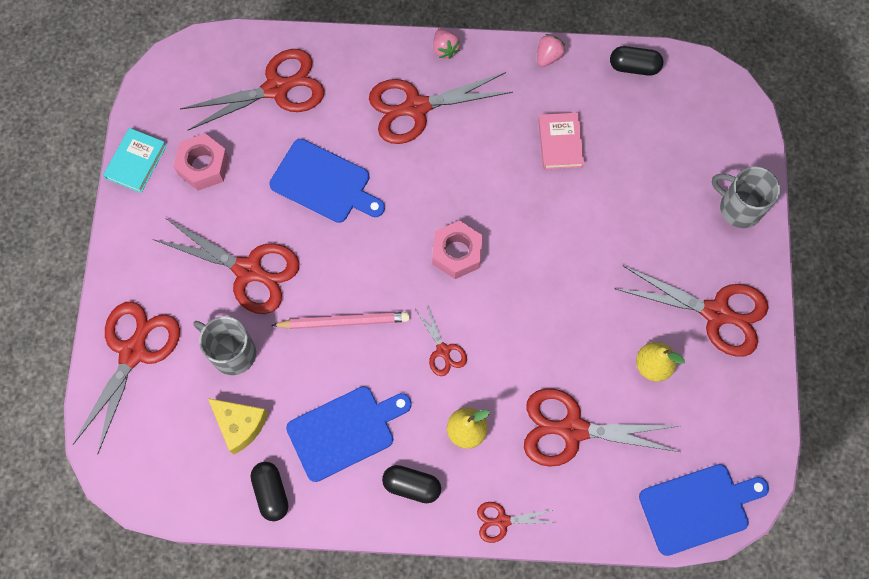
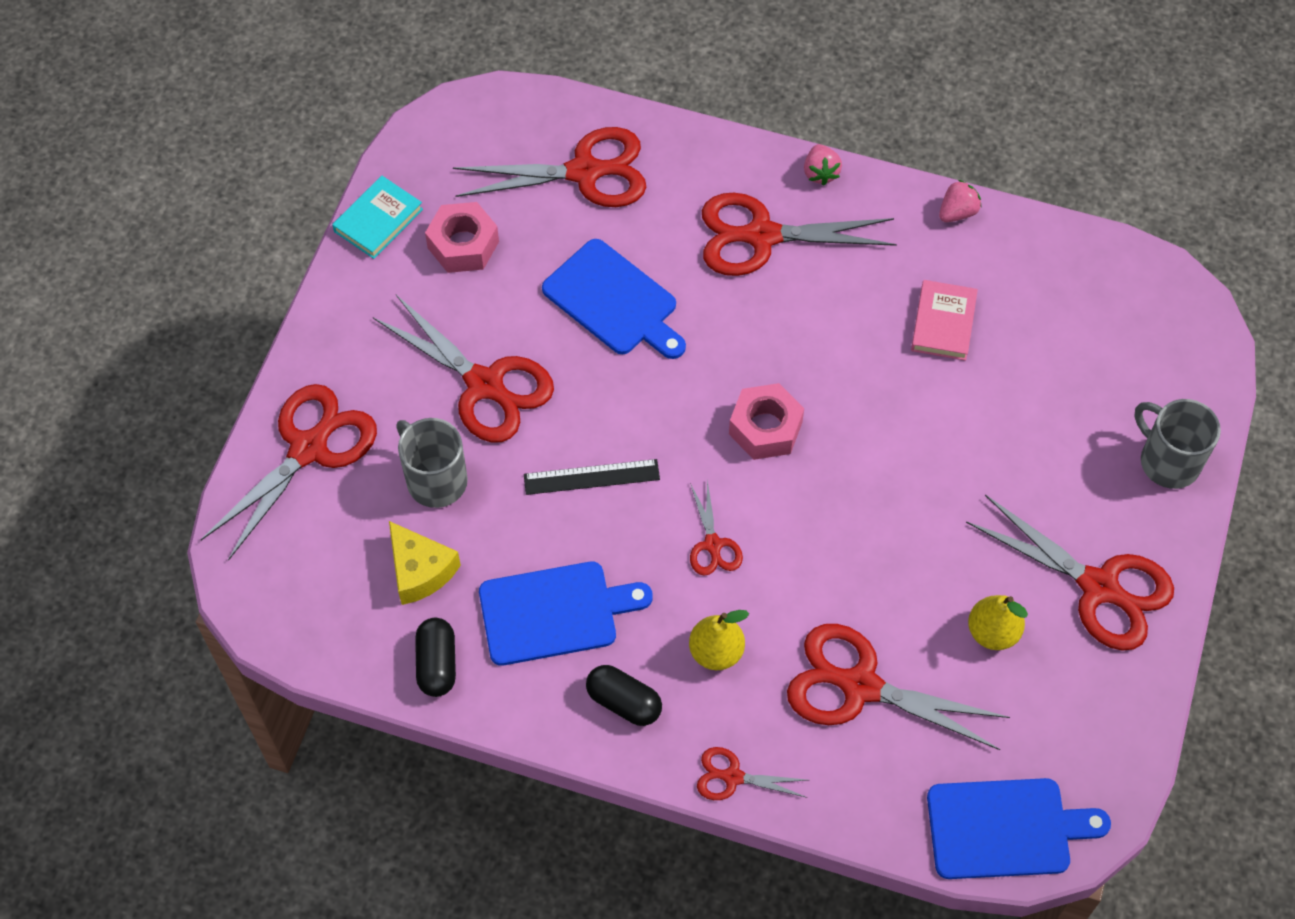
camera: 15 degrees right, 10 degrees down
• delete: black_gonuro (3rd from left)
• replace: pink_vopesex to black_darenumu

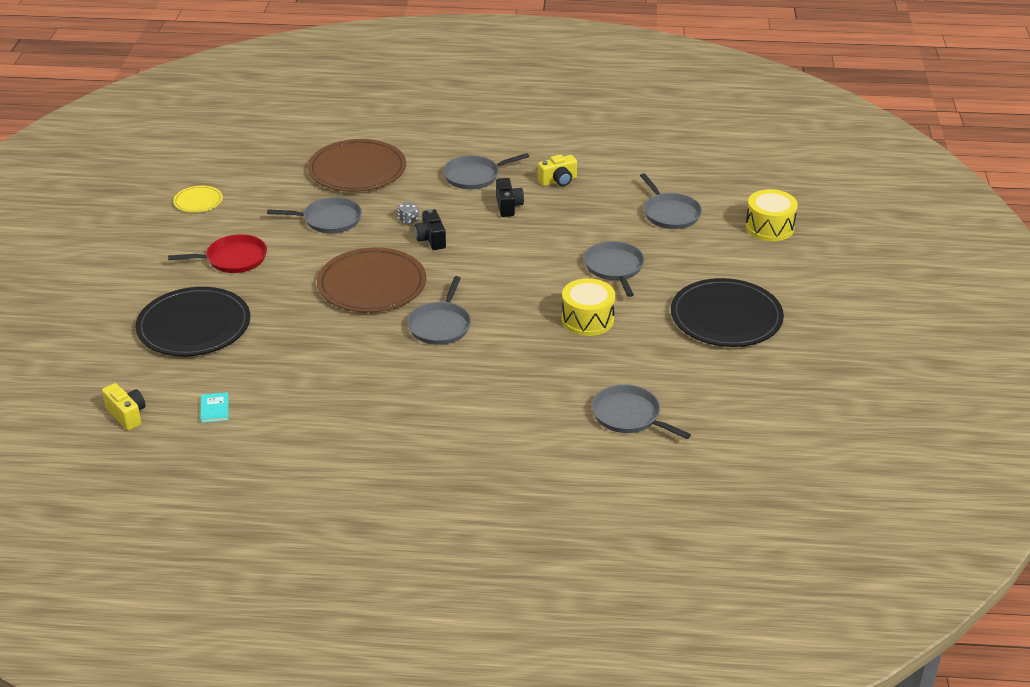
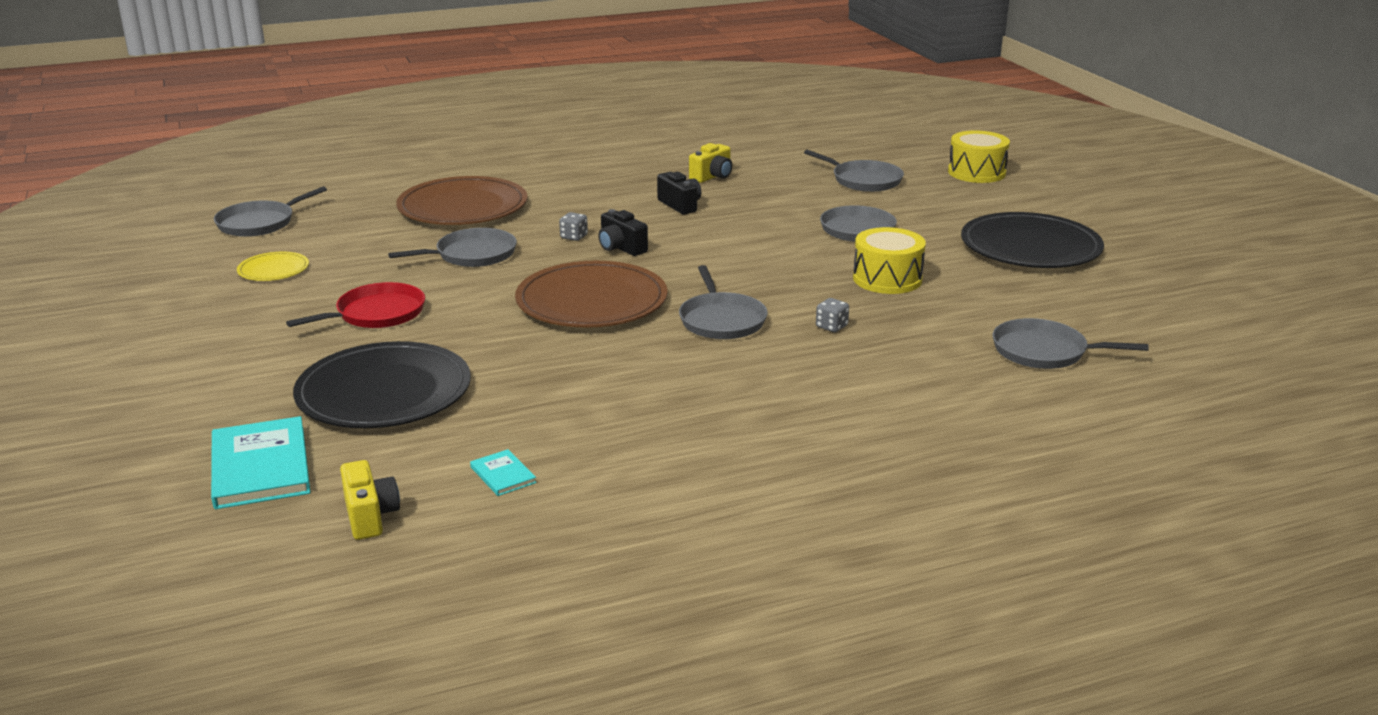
camera: 25 degrees left, 10 degrees down
• move: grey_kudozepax (3rd from left in the first image) to grey_kudozepax (1st from left)
• rotate: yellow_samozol (1st from left) 45 degrees clockwise
• insert: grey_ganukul (2nd from left)
• insert: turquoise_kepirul (1st from left)

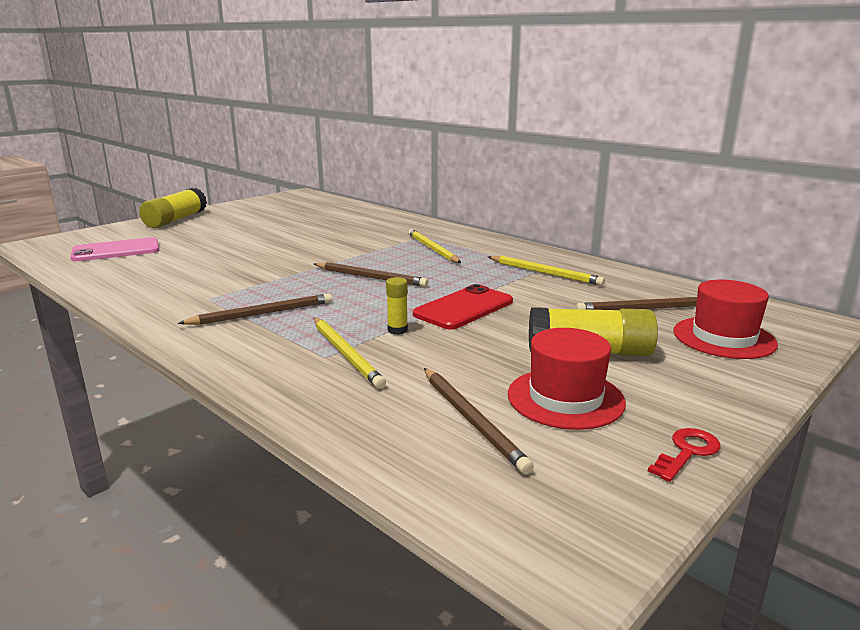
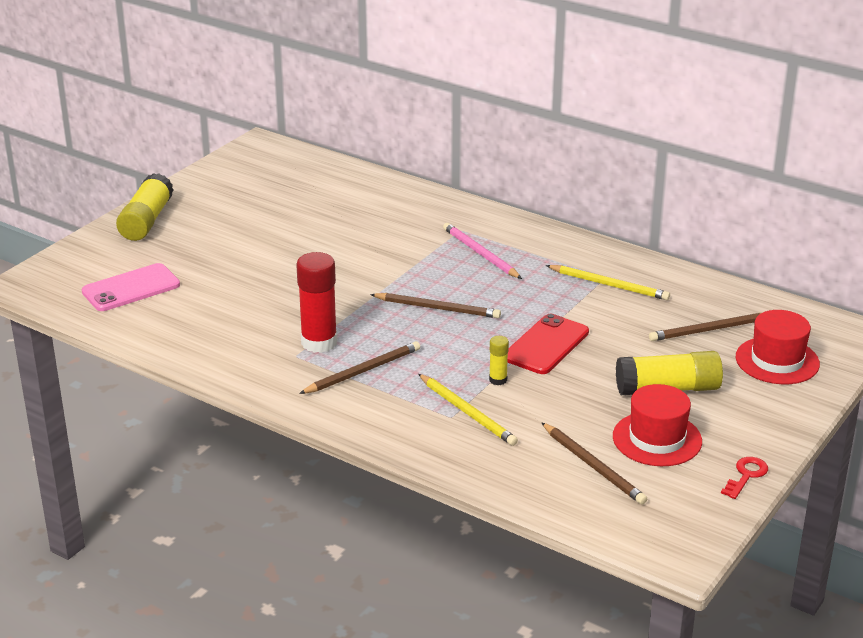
camera: 10 degrees left, 10 degrees up
• recolor: yellow_vopesex (2nd from left) to pink_vopesex
• insert: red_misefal

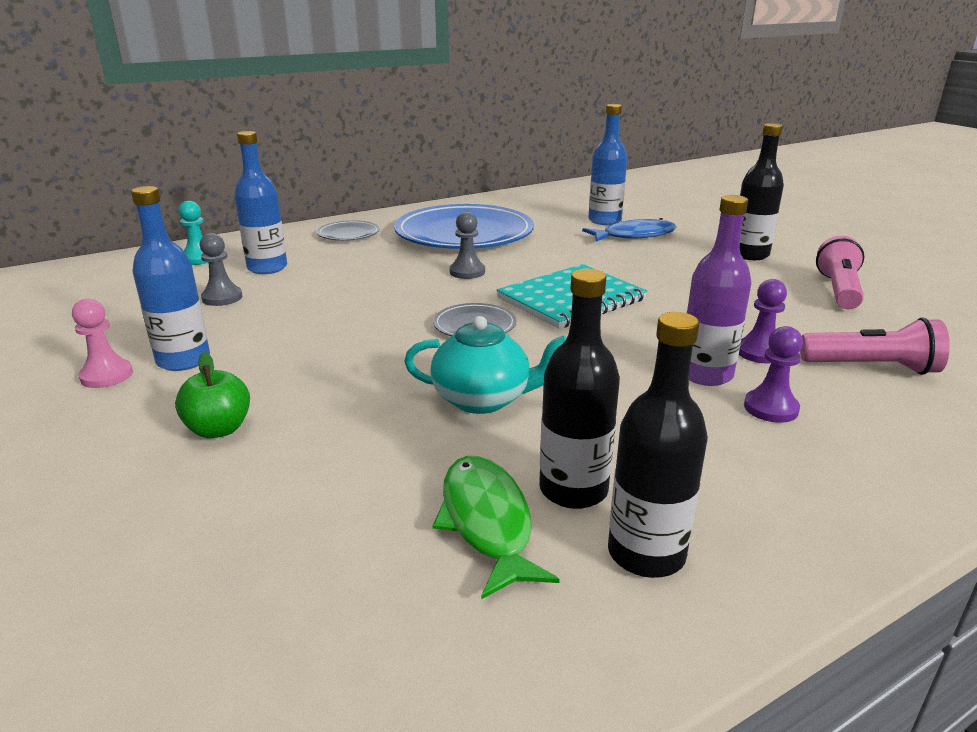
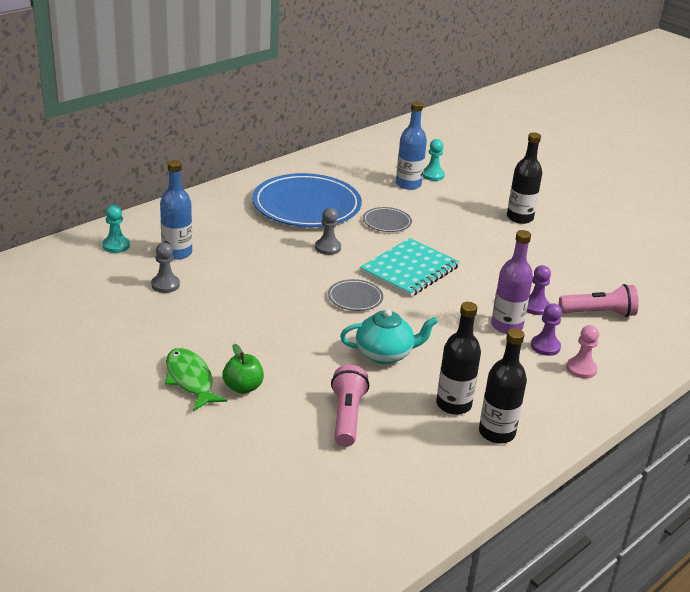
camera: 15 degrees left, 5 degrees up
• delete: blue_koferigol (1st from left)
• delete: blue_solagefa
• move: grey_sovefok (1st from left in the first image) to grey_sovefok (2nd from left)
• move: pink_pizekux (1st from left)
• move: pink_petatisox
• move: green_solagefa
• insert: turquoise_petatisox (2nd from left)

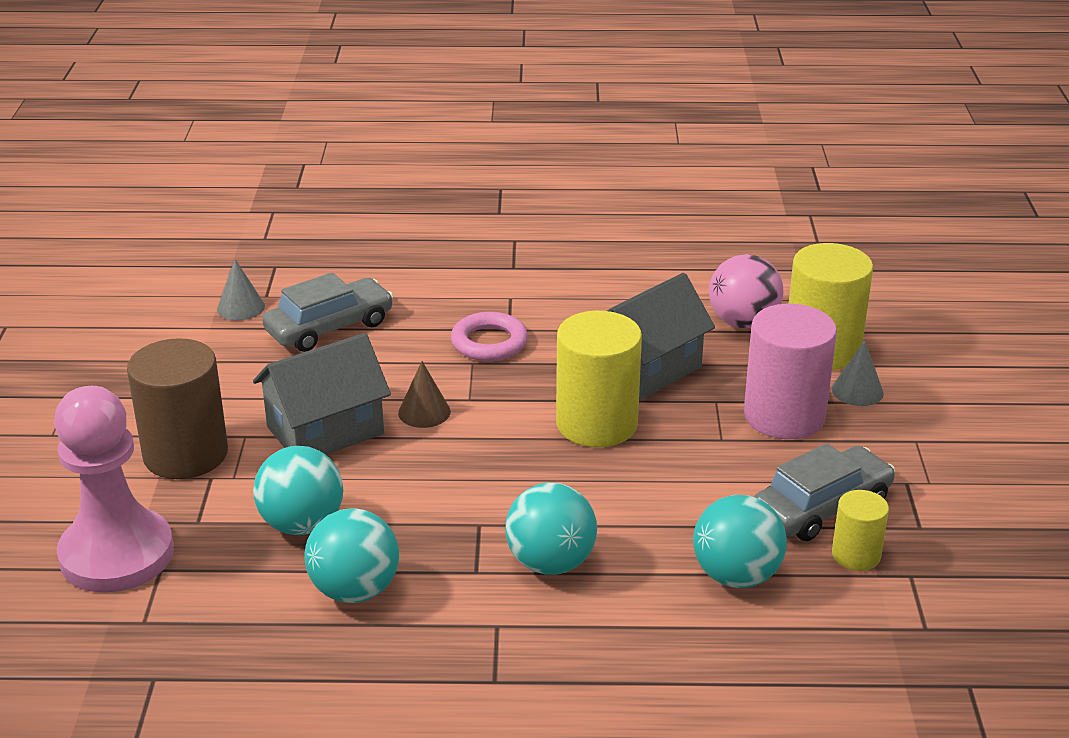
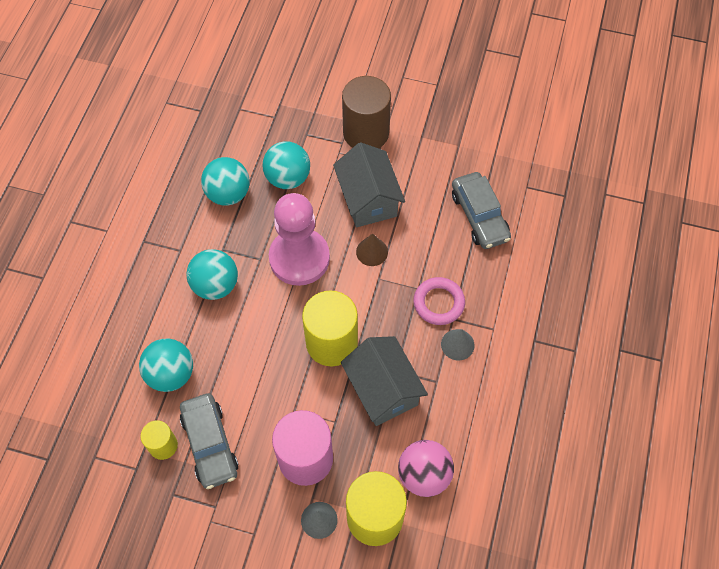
camera: 105 degrees right, 30 degrees up
• move: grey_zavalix (1st from left in the first image) to grey_zavalix (2nd from left)
• move: pink_petatisox

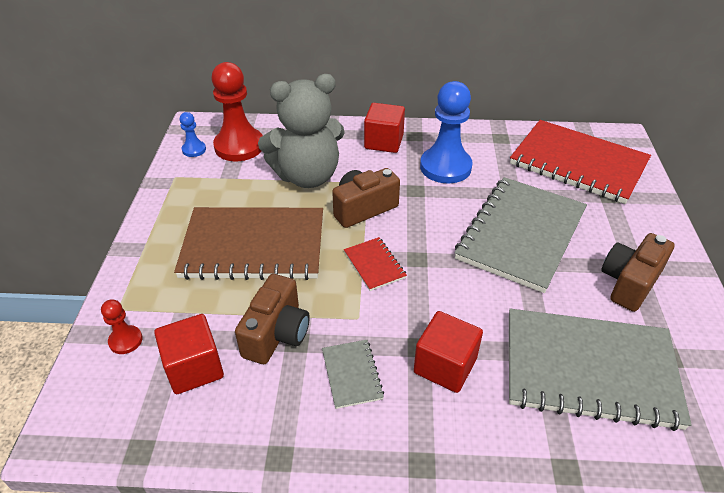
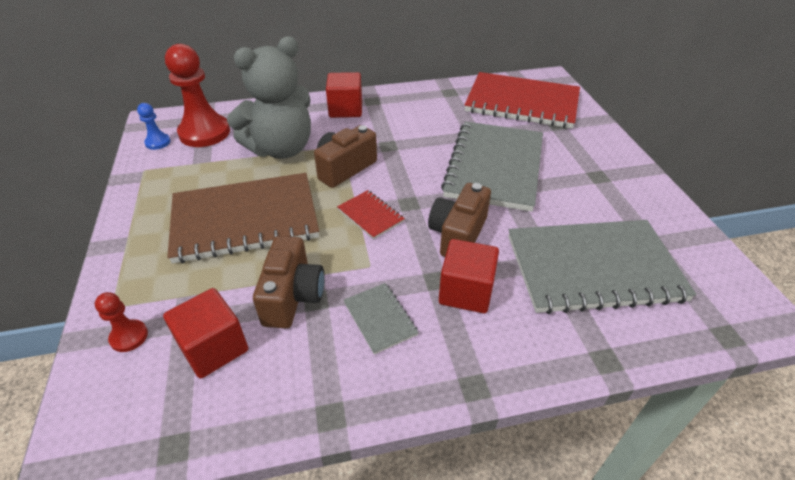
camera: 15 degrees left, 0 degrees up
• delete: blue_petatisox (2nd from left)
• move: brown_samozol (3rd from left)

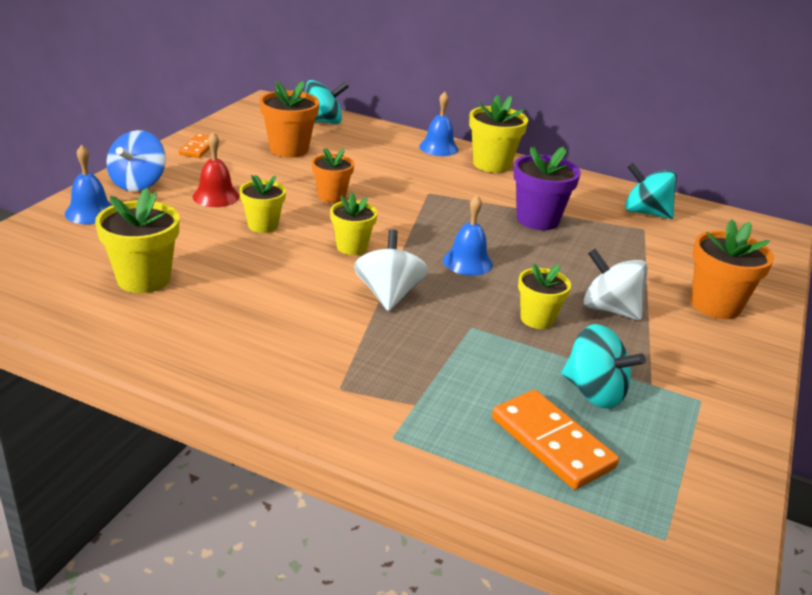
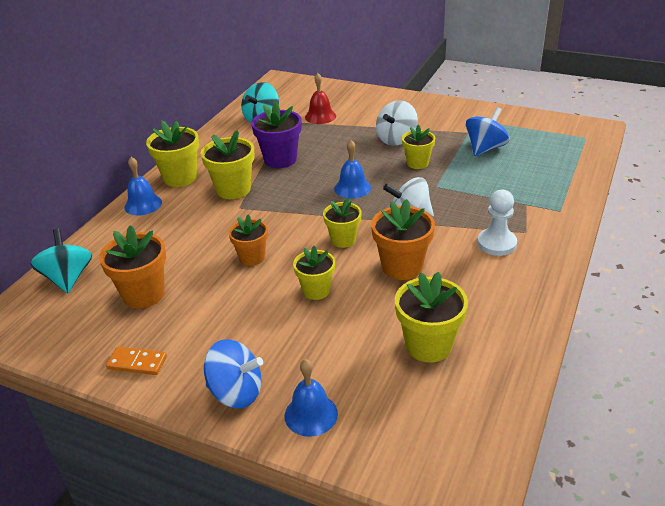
camera: 85 degrees left, 5 degrees up
• move: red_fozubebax
• move: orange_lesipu (3rd from left)
• recolor: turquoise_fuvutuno (2nd from left) to blue_fuvutuno (2nd from left)
• delete: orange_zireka (2nd from left)
• insert: yellow_lesipu (2nd from left)
• insert: white_petatisox

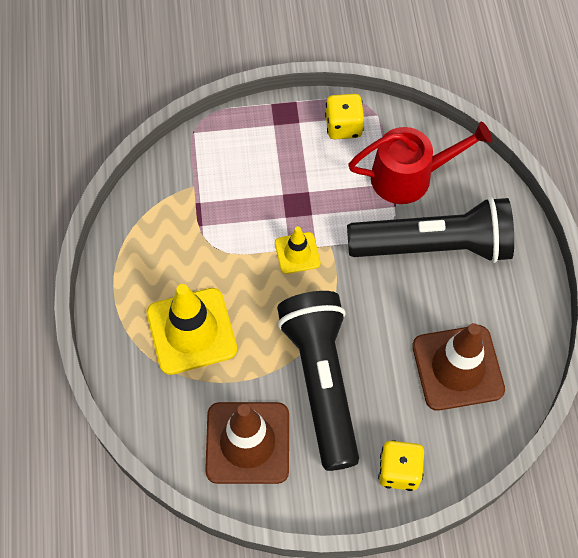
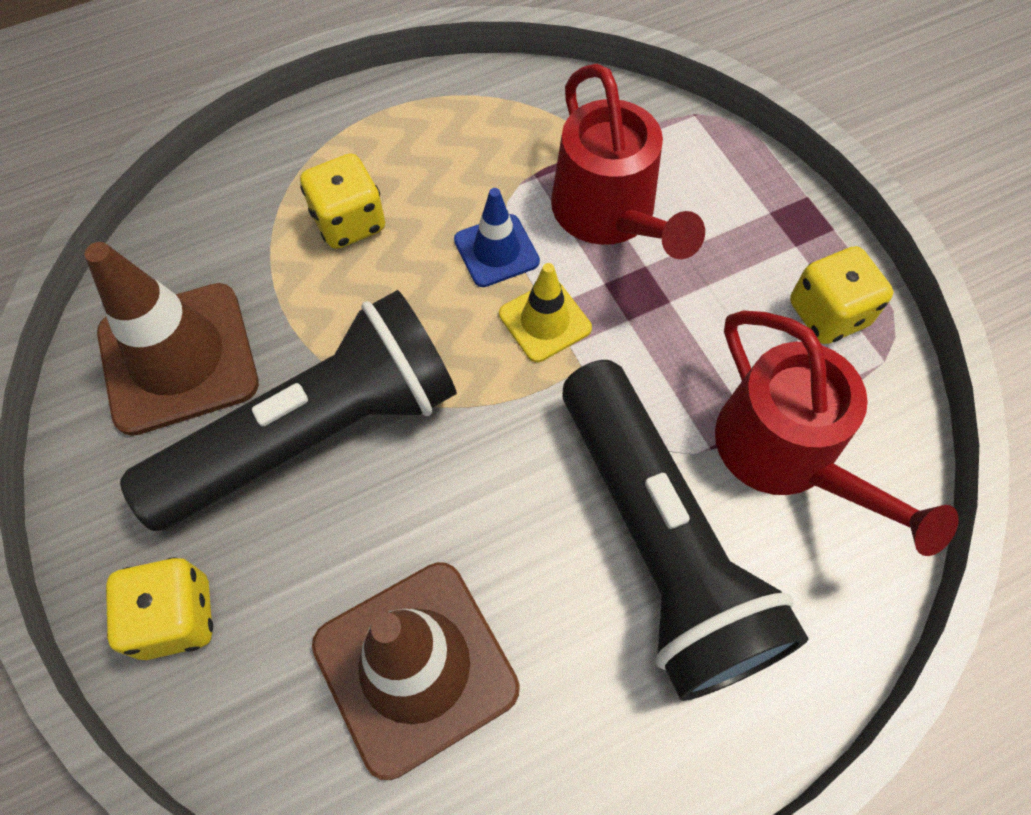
camera: 70 degrees right, 0 degrees up
• replace: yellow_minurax (1st from left) to yellow_ganukul (2nd from left)
• insert: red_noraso (1st from left)
• insert: blue_minurax

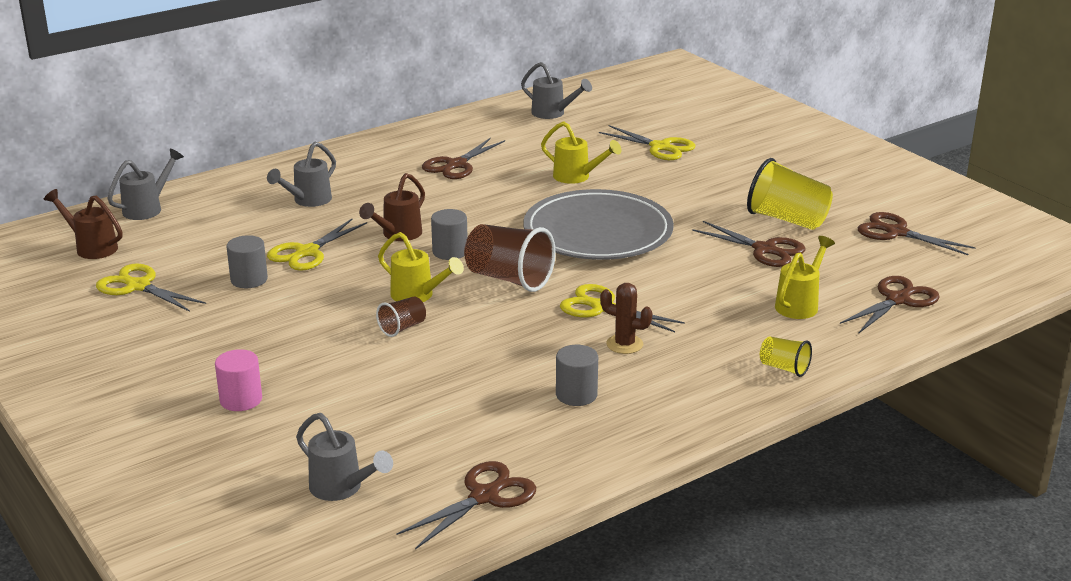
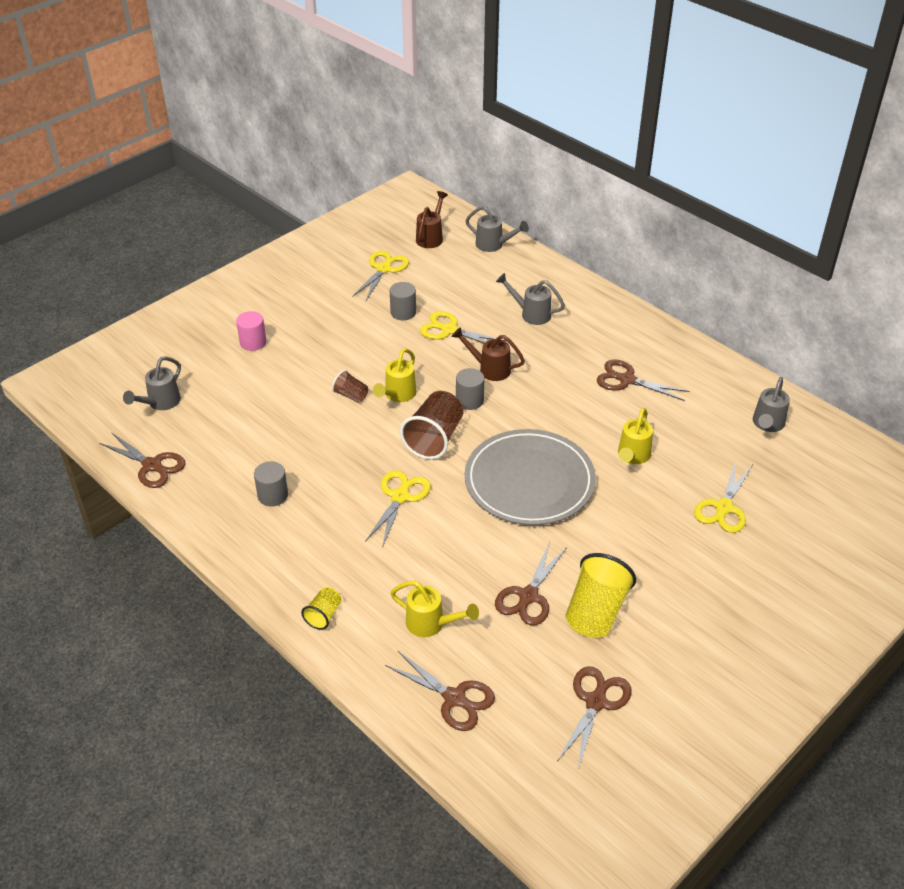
camera: 80 degrees right, 15 degrees up
• delete: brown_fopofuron

